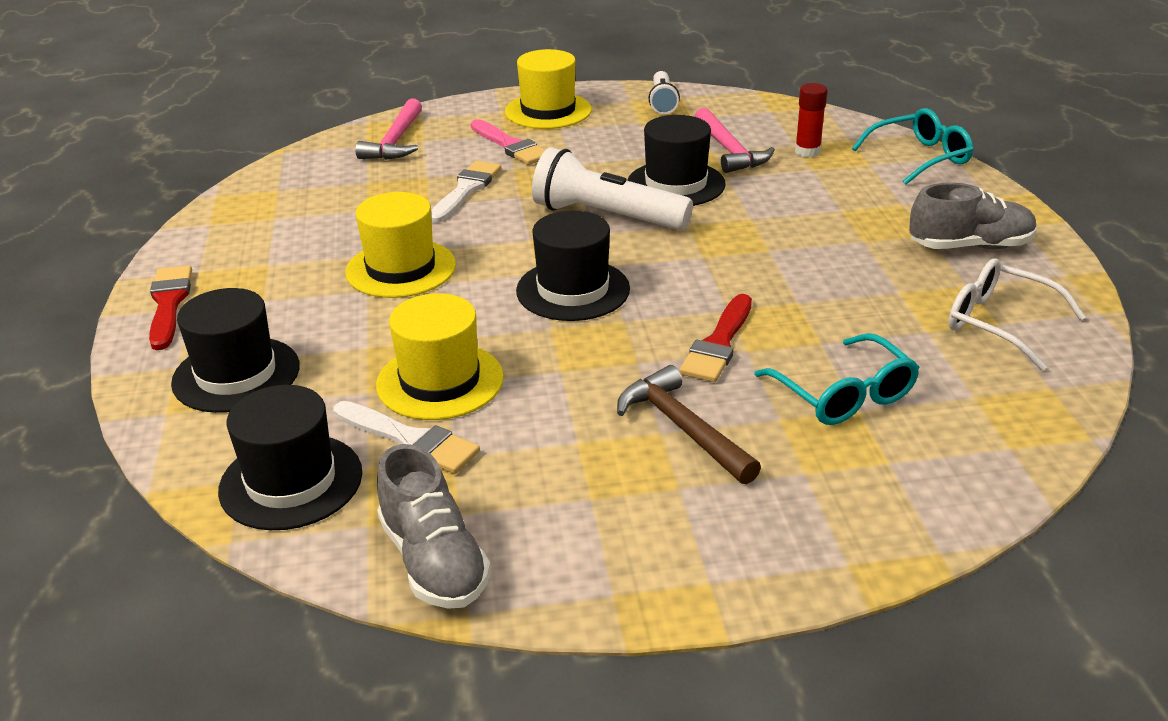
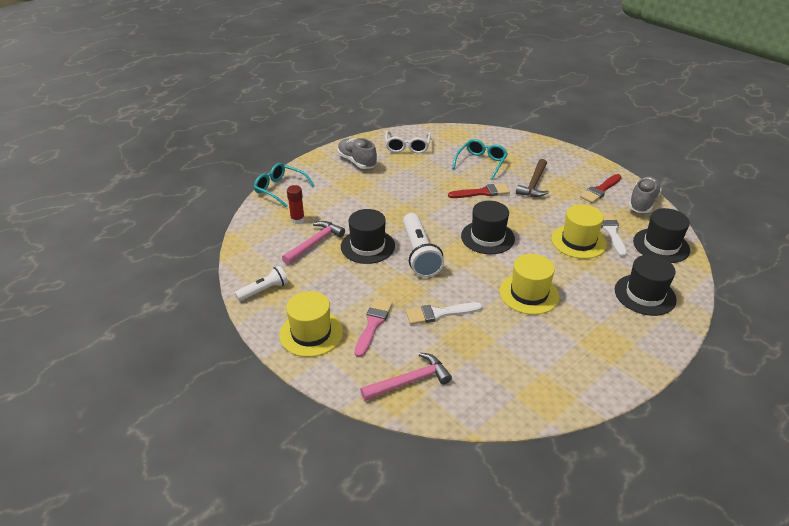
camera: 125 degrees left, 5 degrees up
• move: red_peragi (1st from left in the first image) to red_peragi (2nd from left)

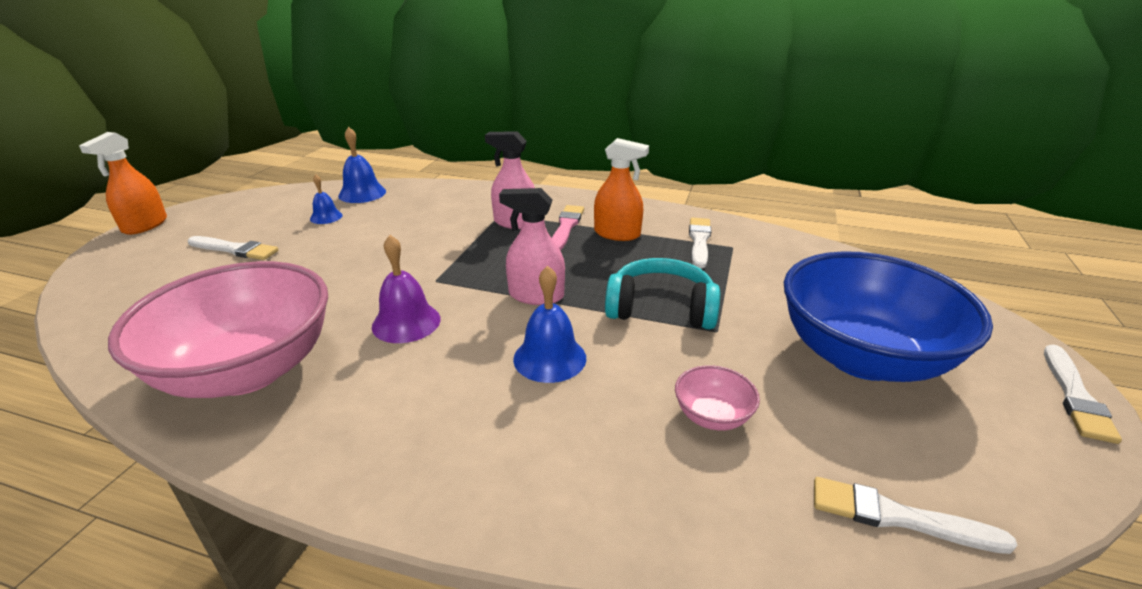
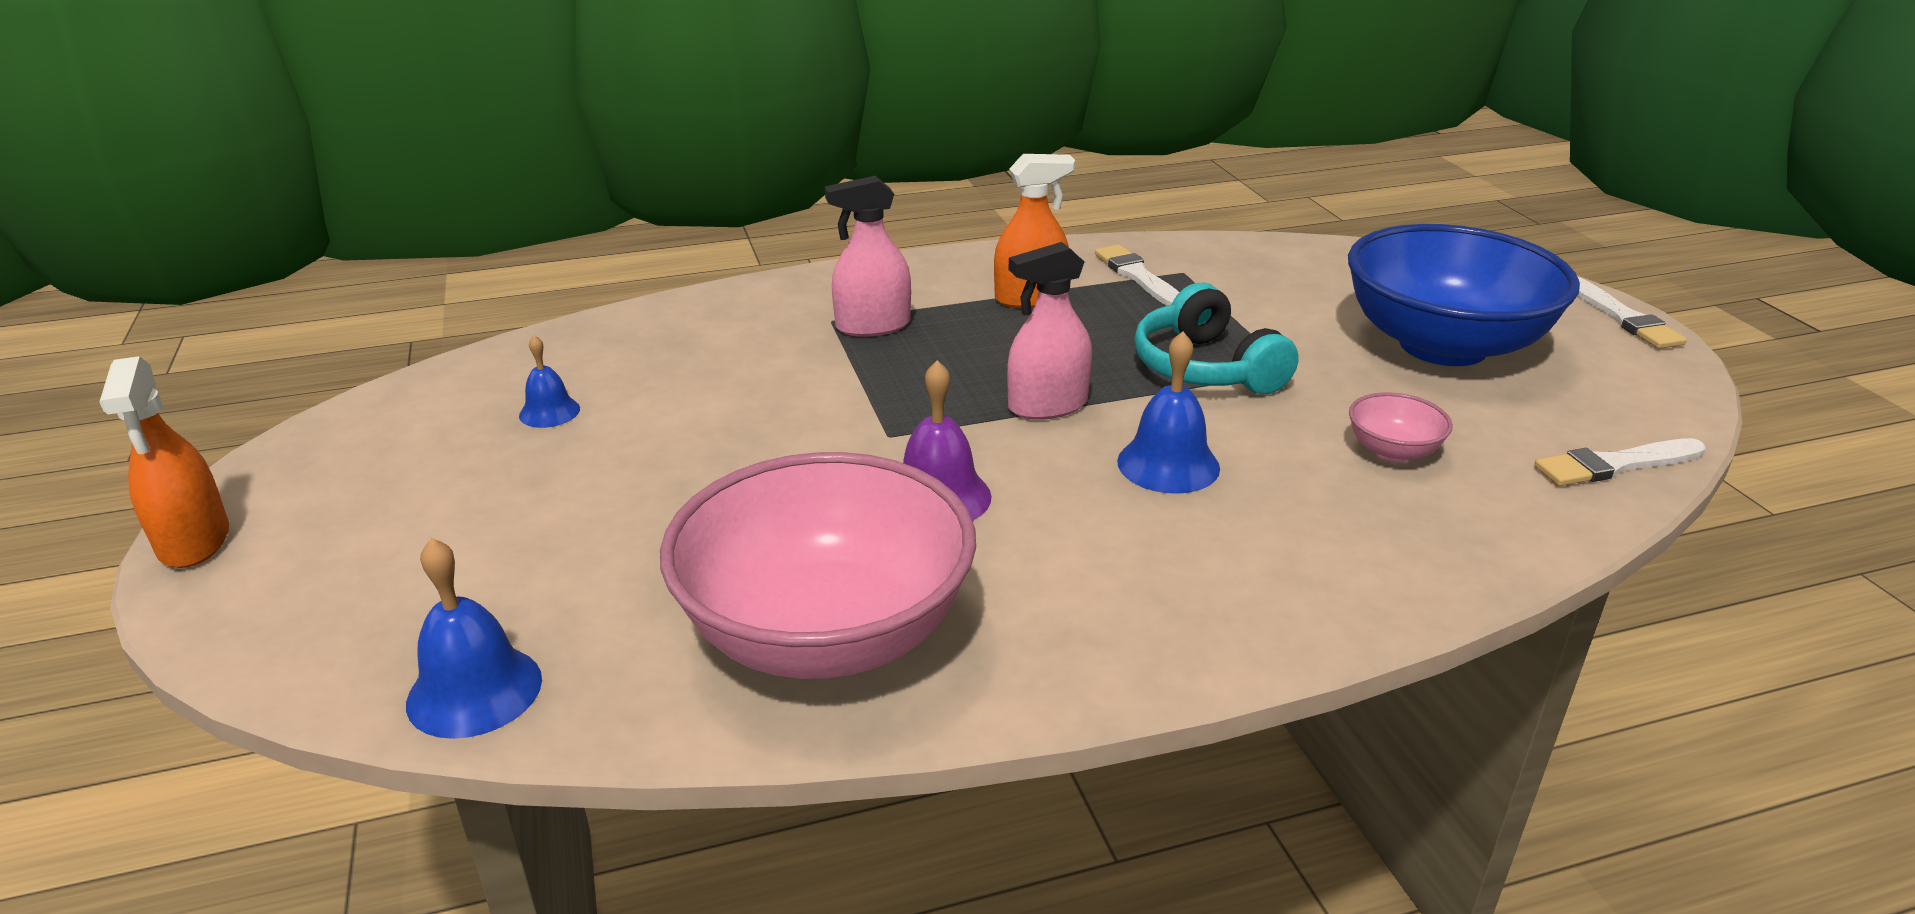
camera: 35 degrees left, 0 degrees up
• move: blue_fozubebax (2nd from left in the first image) to blue_fozubebax (1st from left)
• delete: pink_peragi
• delete: white_peragi (1st from left)
• rotate: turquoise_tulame 90 degrees counterclockwise

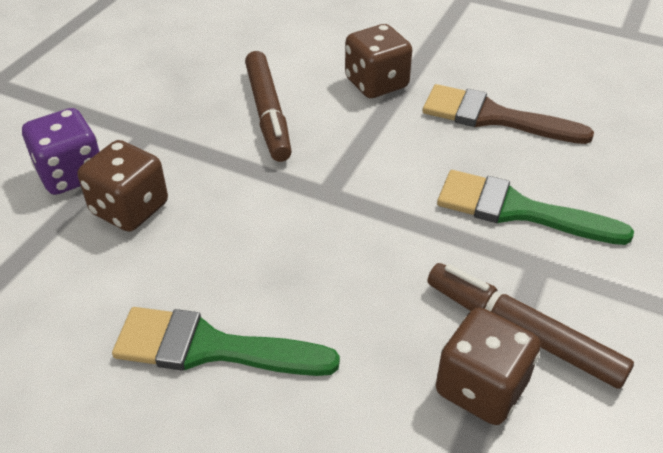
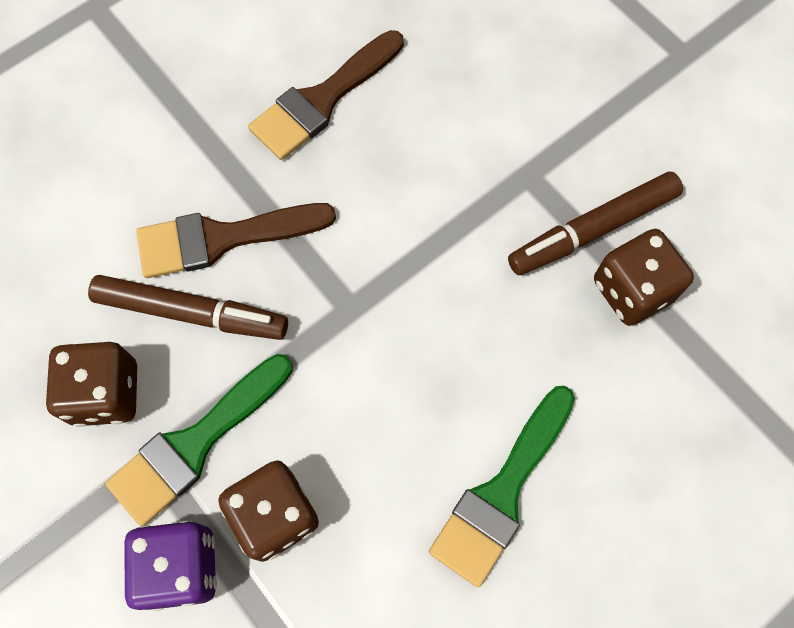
camera: 65 degrees left, 25 degrees up
• move: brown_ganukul (2nd from left in the first image) to brown_ganukul (1st from left)
• move: green_peragi (2nd from left in the first image) to green_peragi (1st from left)
• insert: brown_peragi (1st from left)

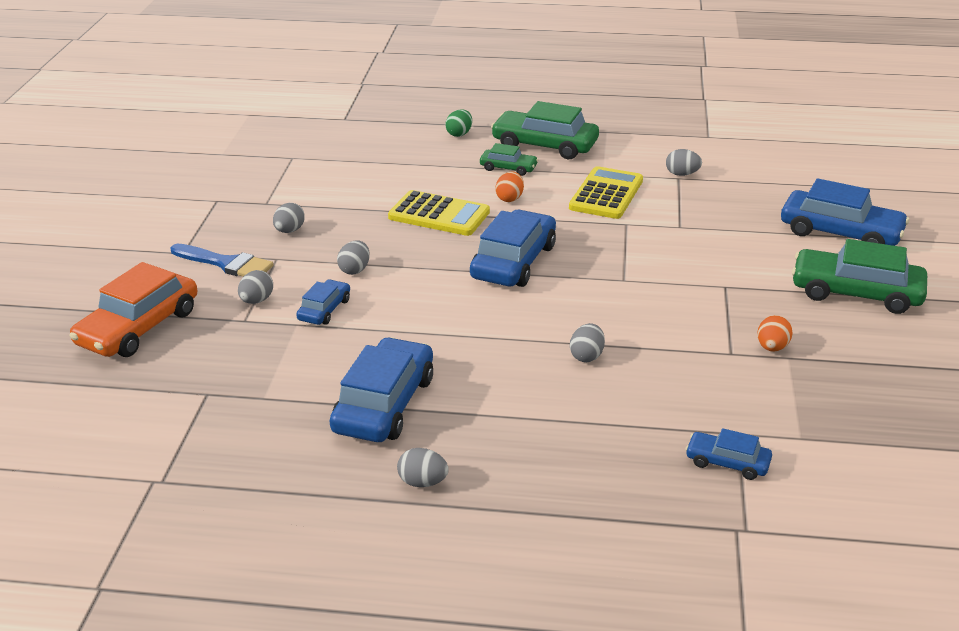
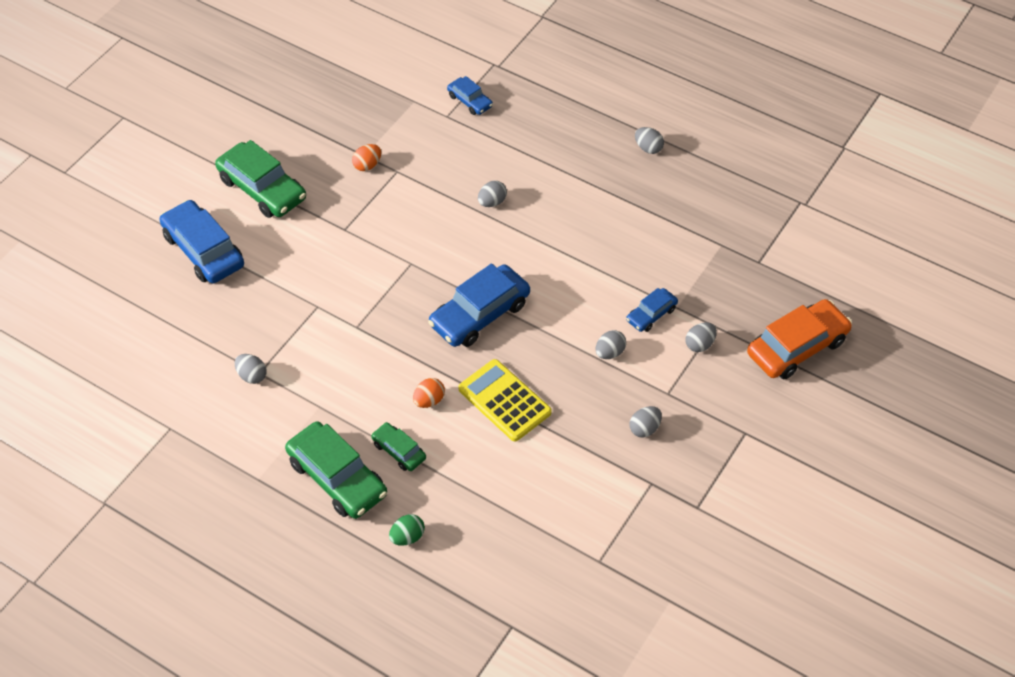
camera: 155 degrees left, 20 degrees up
• delete: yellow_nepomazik (2nd from left)
• delete: blue_peragi
• delete: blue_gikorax (2nd from left)

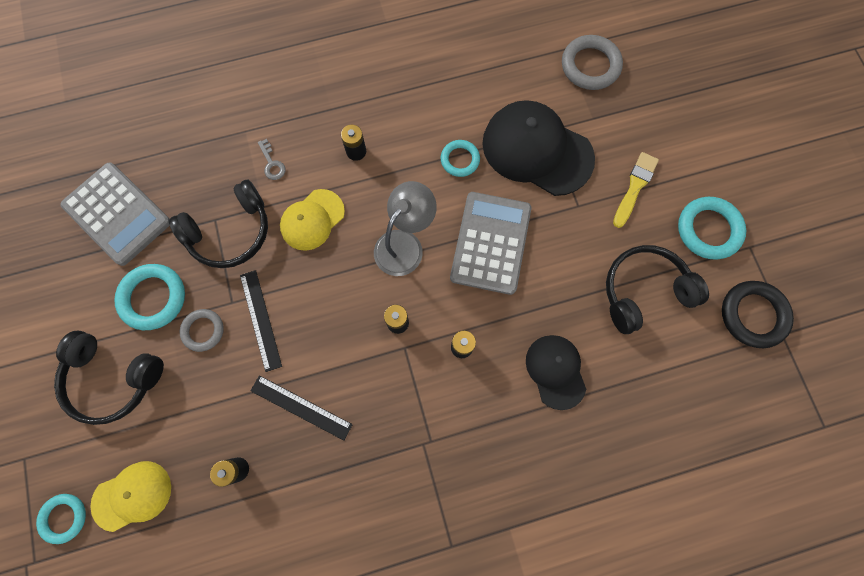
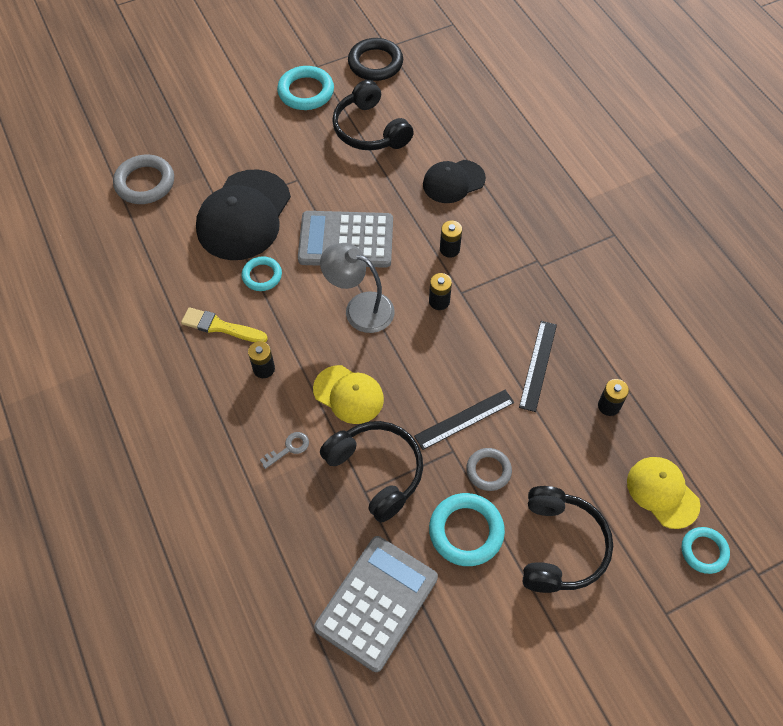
camera: 100 degrees left, 15 degrees down
• move: yellow_peragi

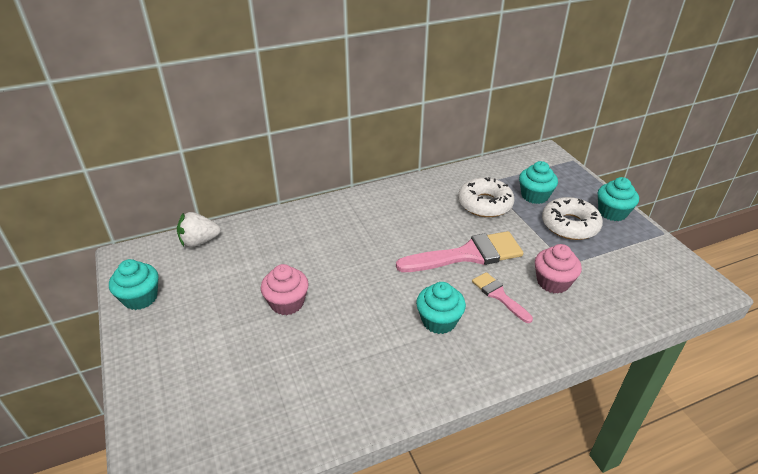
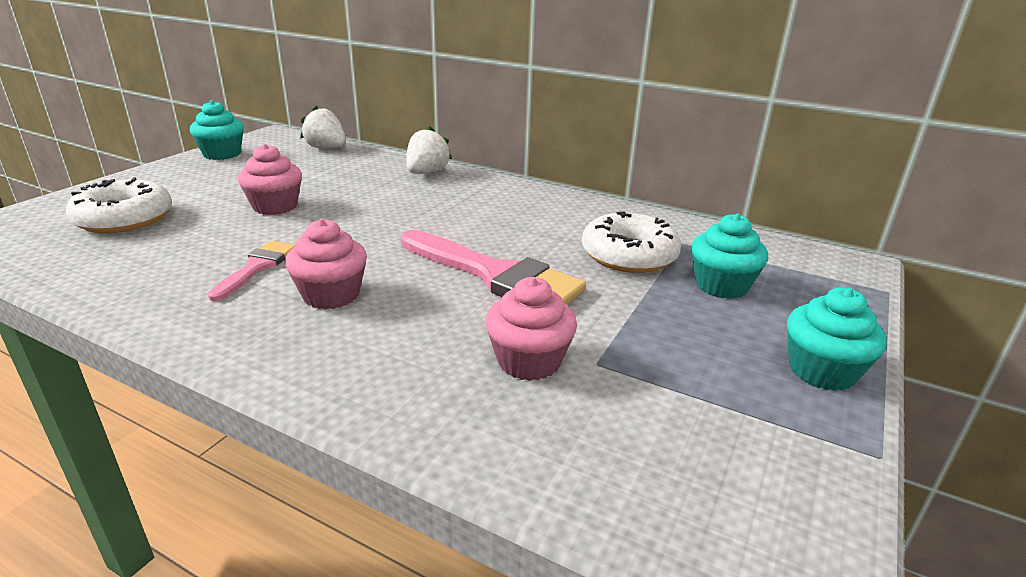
camera: 50 degrees right, 10 degrees down
• move: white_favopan (2nd from left in the first image) to white_favopan (1st from left)
• move: pink_peragi (2nd from left in the first image) to pink_peragi (1st from left)
• recolor: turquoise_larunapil (2nd from left) to pink_larunapil (2nd from left)
• insert: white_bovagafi (2nd from left)

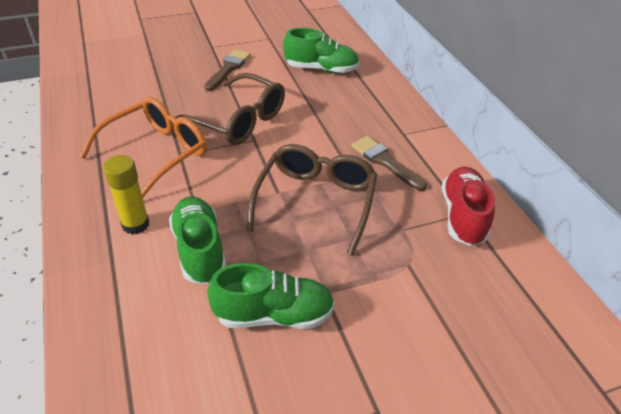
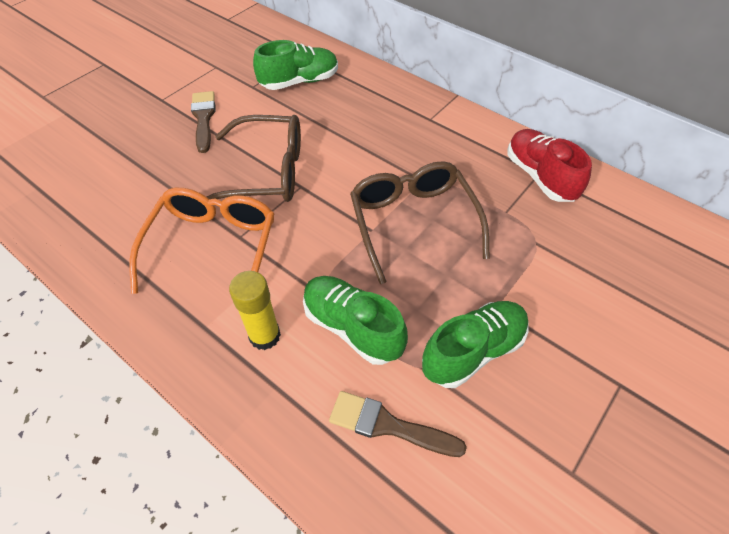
camera: 30 degrees left, 10 degrees up
• move: brown_peragi (2nd from left)

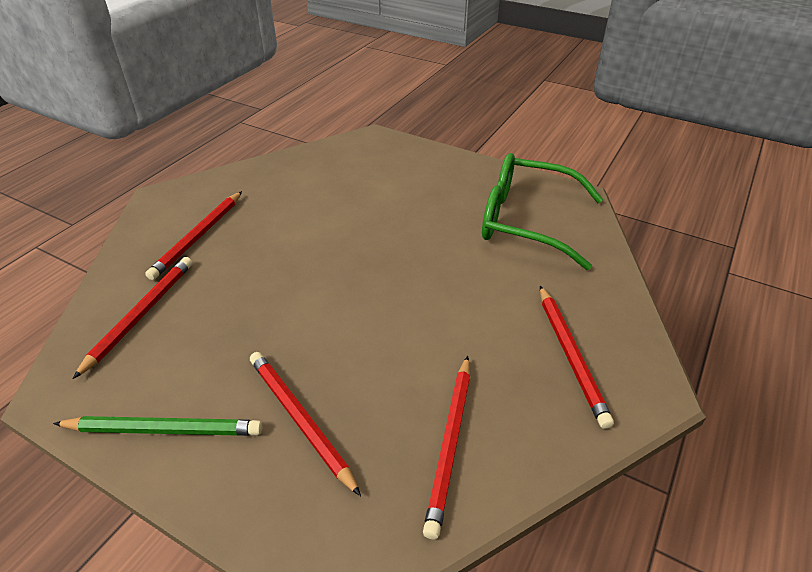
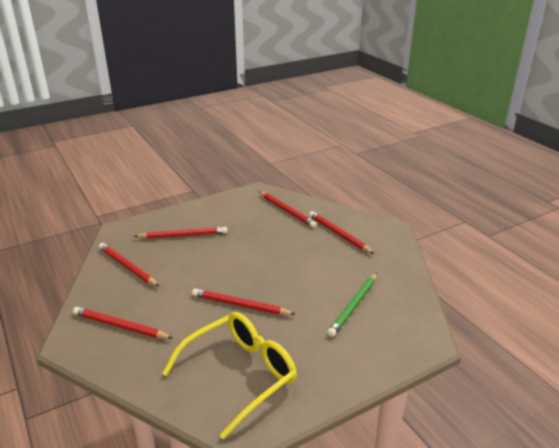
camera: 120 degrees right, 10 degrees down
• recolor: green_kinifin to yellow_kinifin
• move: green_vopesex
• insert: red_vopesex (4th from left)

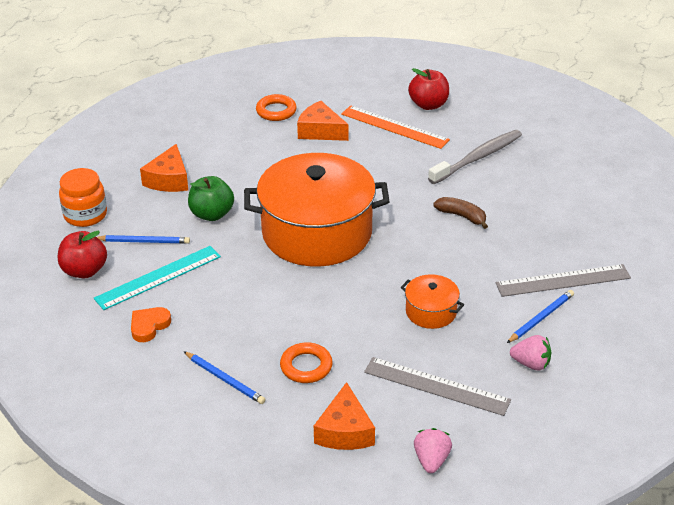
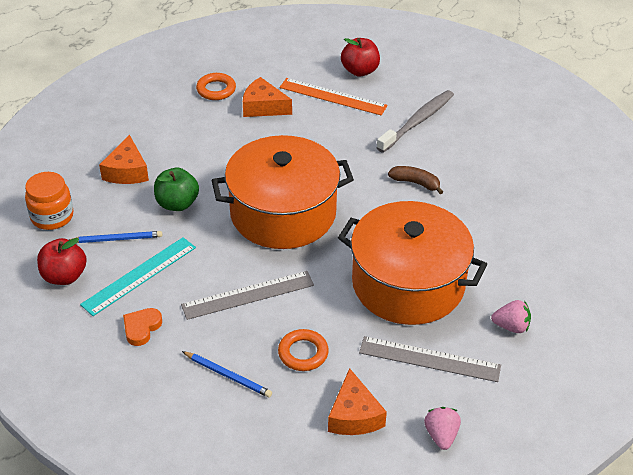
camera: 10 degrees left, 5 degrees up
• move: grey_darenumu (2nd from left in the first image) to grey_darenumu (1st from left)
• resize: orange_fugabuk (2nd from left) x2.32
• delete: blue_vopesex (3rd from left)

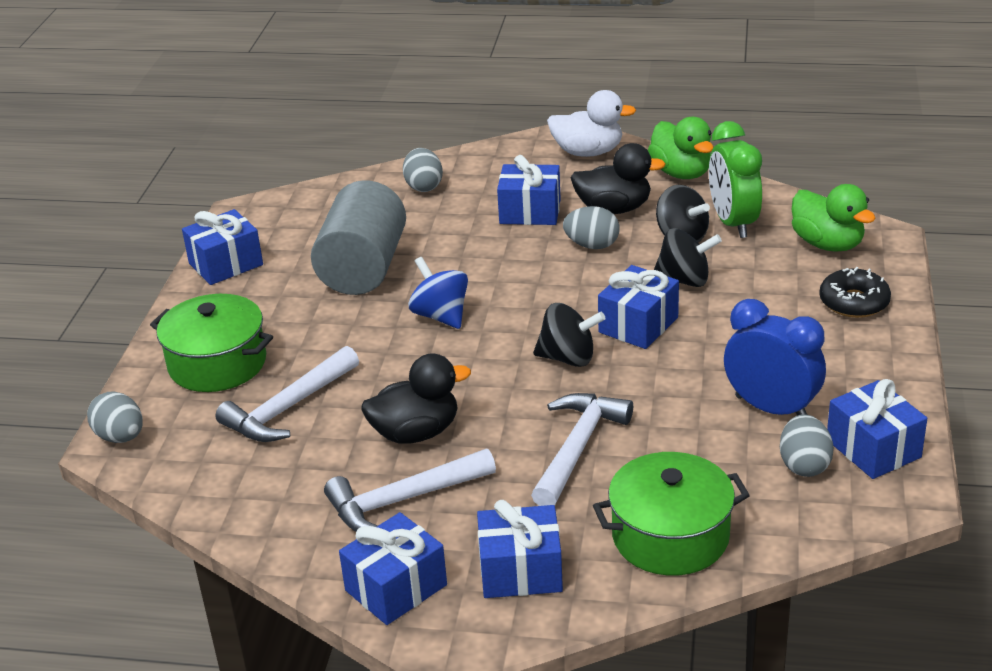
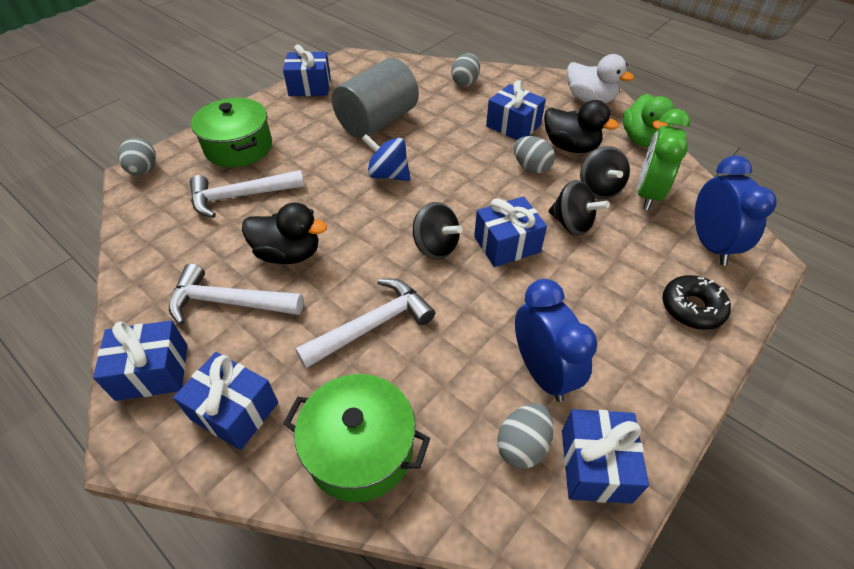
camera: 30 degrees right, 15 degrees up
• replace: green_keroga (2nd from left) to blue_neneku (2nd from left)
• rotate: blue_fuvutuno 60 degrees counterclockwise

